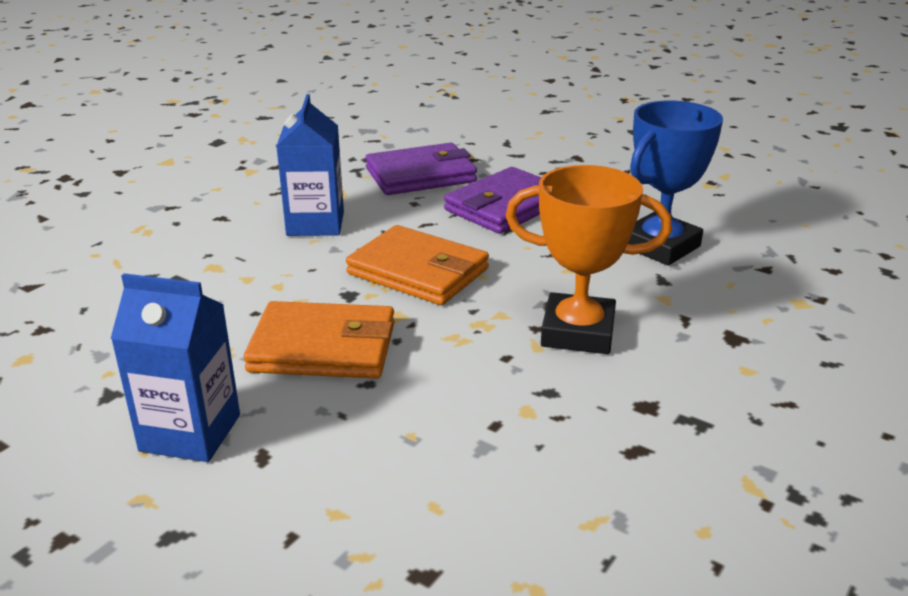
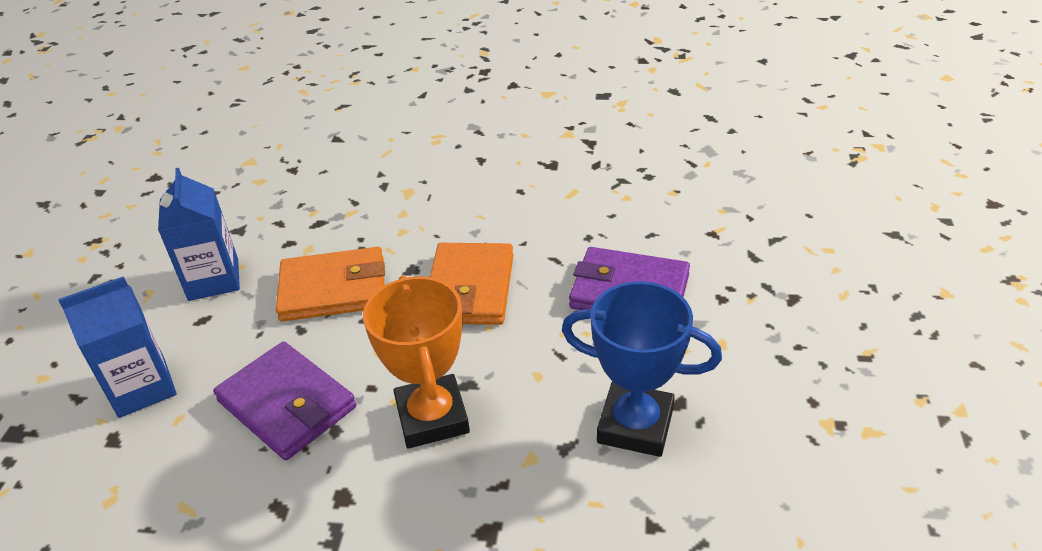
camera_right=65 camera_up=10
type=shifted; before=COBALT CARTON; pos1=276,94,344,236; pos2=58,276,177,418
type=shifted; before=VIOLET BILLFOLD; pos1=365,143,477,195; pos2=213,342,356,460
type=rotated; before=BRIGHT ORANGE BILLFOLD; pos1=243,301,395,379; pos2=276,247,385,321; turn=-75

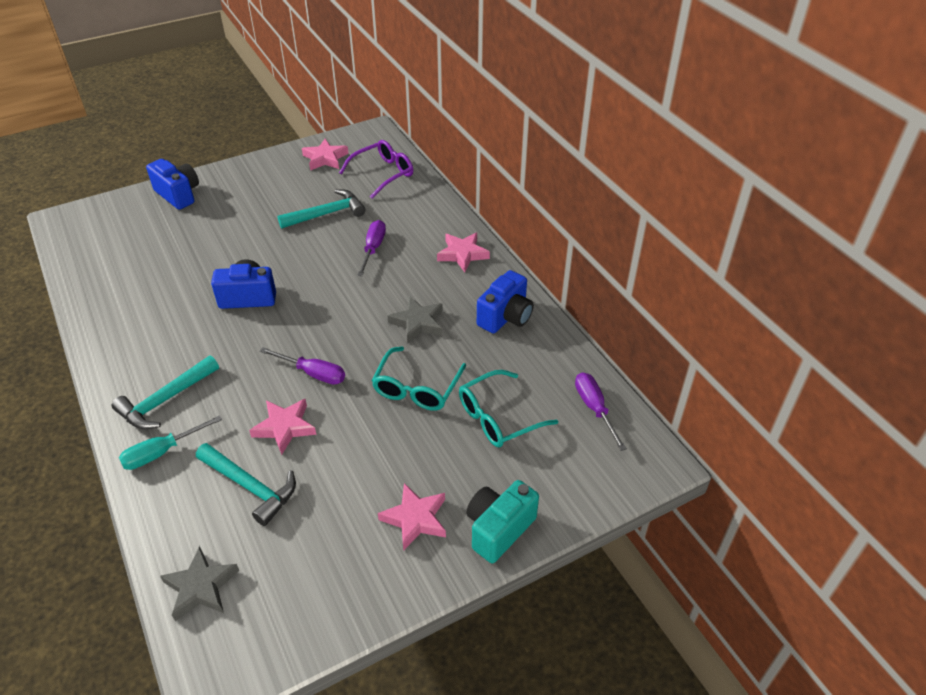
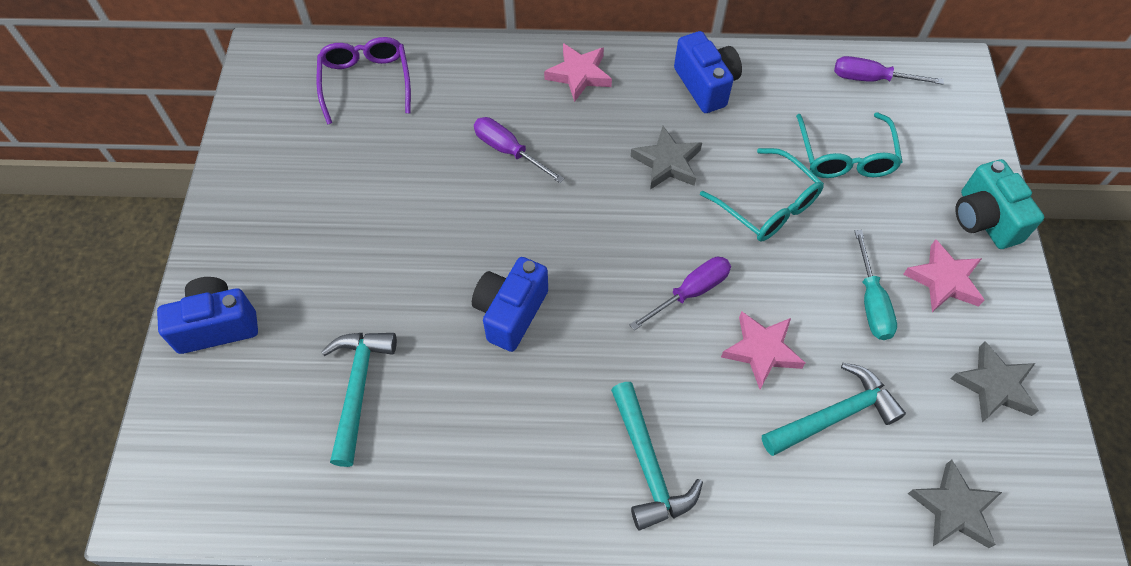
camera_right=-60 camera_up=15
type=gone; before=ROSY STAR; pos1=302,139,349,170
type=new; after=GRAY STAR; pos2=950,341,1039,422
type=shifted; before=TEAL SCREWDRIVER; pos1=119,415,222,470; pos2=855,230,897,340
type=shifted; before=TEAL HAMMER; pos1=277,189,365,229; pos2=321,333,397,467

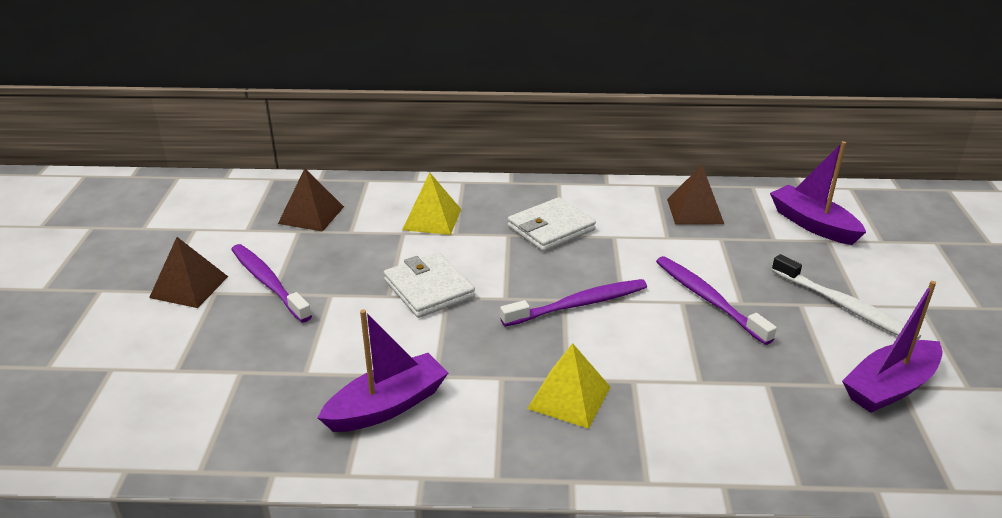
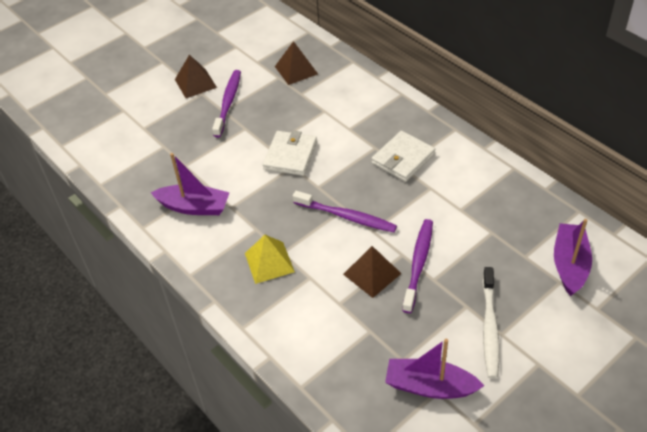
camera_right=50 camera_up=15
type=gone; before=YELLOW SOLID PYRAMID; pos1=402,172,461,235
type=shifted; before=DARK BROWN SOLID PYRAMID; pos1=667,165,724,225; pos2=343,246,402,298
type=rotated; before=PURE WHITE BILLFOLD; pos1=508,197,596,251; pos2=372,131,435,182; turn=-60

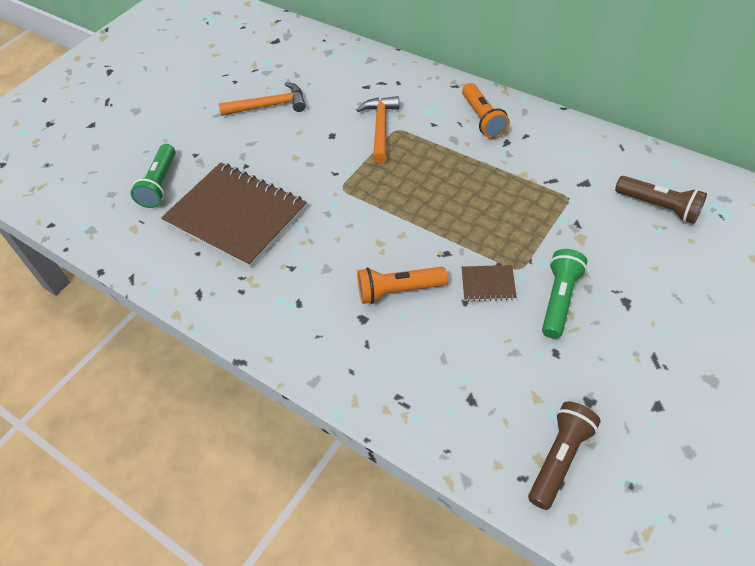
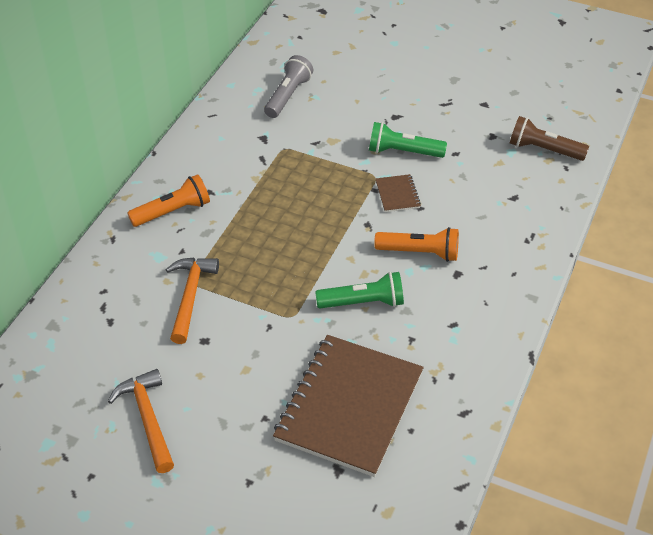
camera_right=-105 camera_up=-5
type=shifted; before=EMERALD TORCH; pos1=131,144,175,208; pos2=315,272,404,309
type=repainted; before=DARK BROWN TORCH; after=GRAY TORCH; pos1=615,176,707,224; pos2=264,55,313,118
type=rotated; before=BRIGHT ORANGE HAMMER; pos1=356,96,399,164; pos2=166,258,219,344; turn=105
type=rotated; before=BRIGHT ORANGE TORCH; pos1=357,267,448,304; pos2=374,227,459,262; turn=-60

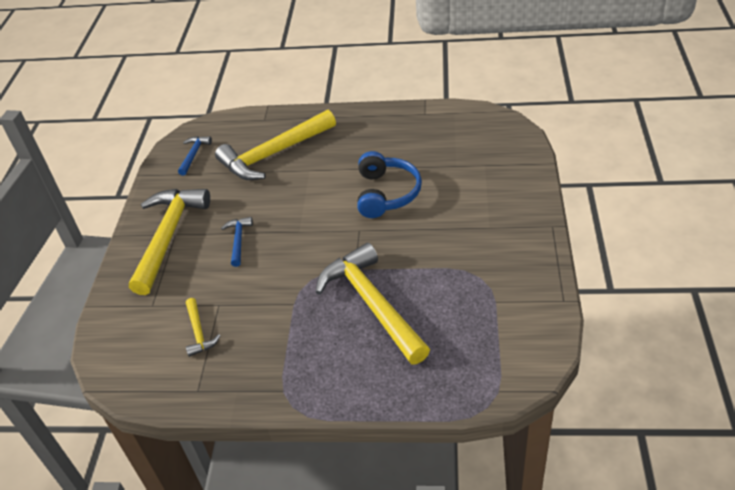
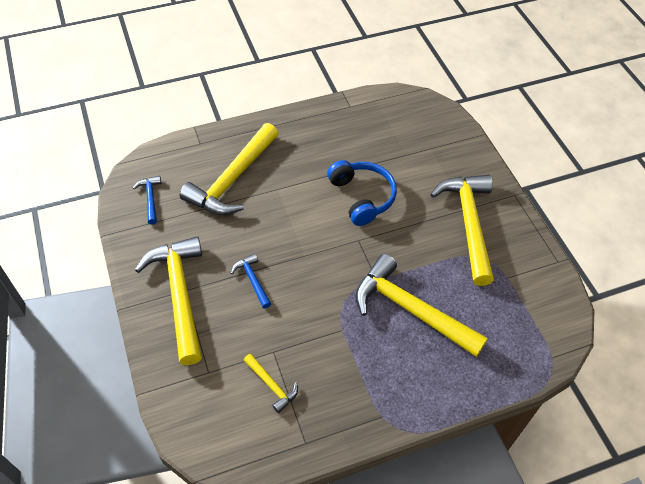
camera_right=-30 camera_up=10
type=new; after=YELLOW HAMMER; pos2=430,175,494,286

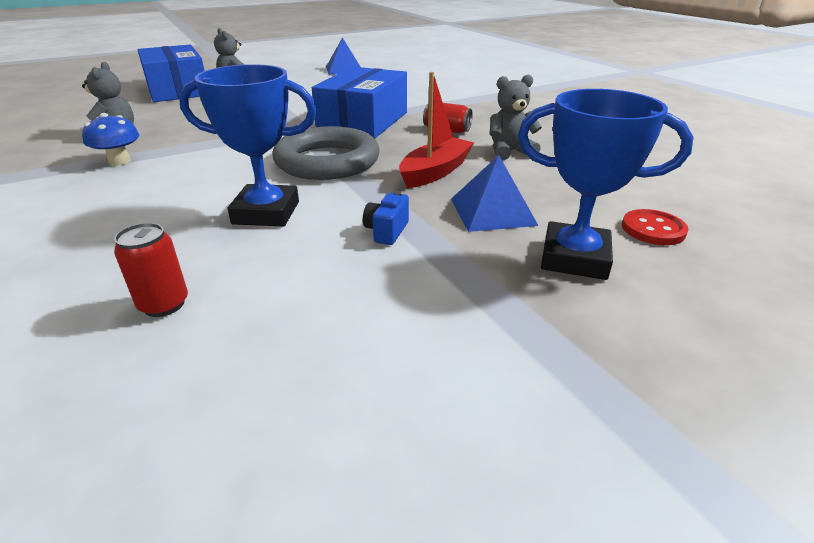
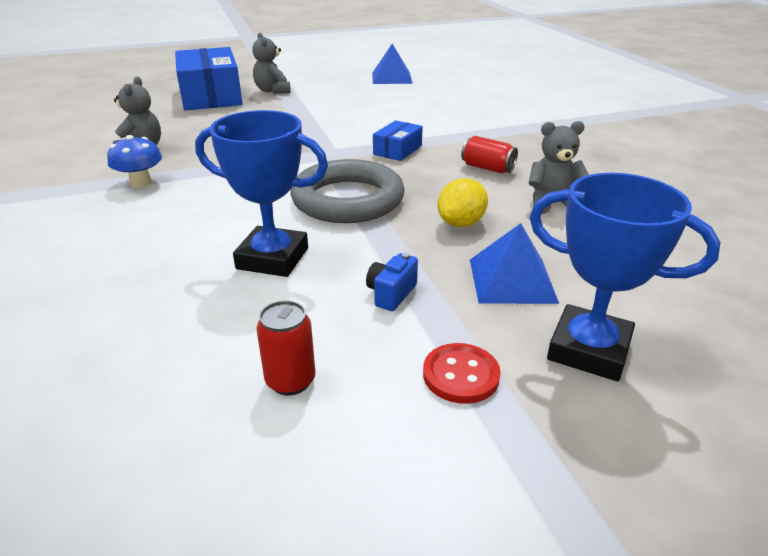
camera_right=10 camera_up=0
type=shifted; before=SCARLET SODA CAN; pos1=114,223,188,317; pos2=256,300,315,395
type=shifted; before=SCARLET SHIRT BUTTON; pos1=622,209,688,245; pos2=423,343,501,404
type=swapped; before=SCARLET SAILBOAT; after=YELLOW TOY LEMON; pos1=399,72,474,188; pos2=438,178,488,227
type=scaled; before=COBALT PARCEL; pos1=312,67,407,139; pos2=373,120,423,161; scale=0.47

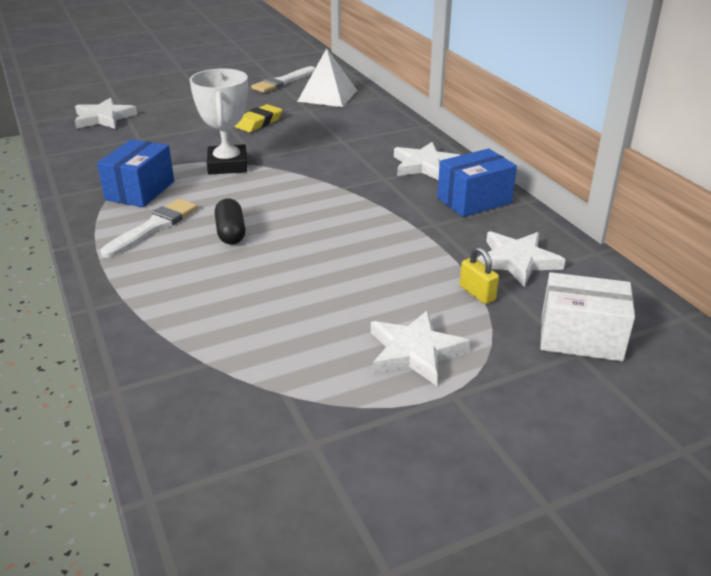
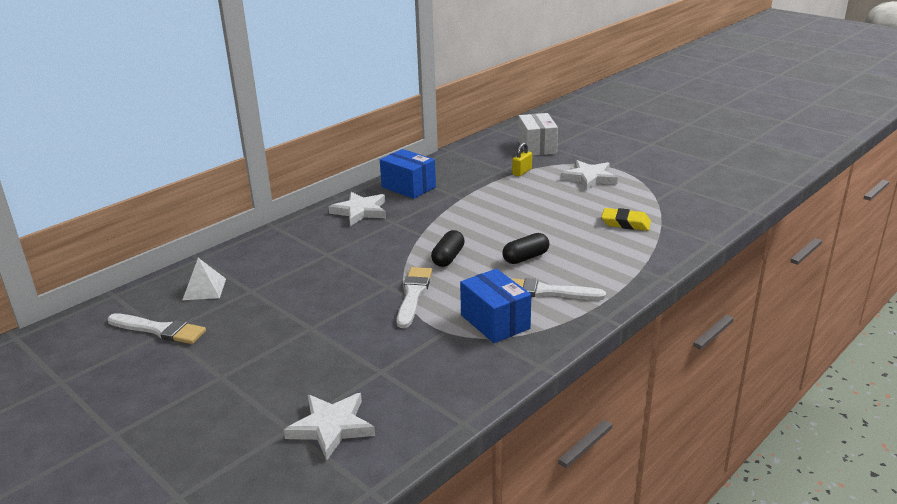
camera_right=-110 camera_up=-5
type=gone; before=PURE WHITE STAR; pos1=477,231,566,287
type=new; after=EBONY PILL; pos2=431,230,465,267
type=shifted; before=YELLOW PENCIL ERASER; pos1=234,104,282,132; pos2=601,208,651,231
type=swapped; before=PURE WHITE PRIZE CUP; after=PURE WHITE PAINTBRUSH; pos1=189,68,248,174; pos2=397,267,432,328
type=rotated; before=COBALT PARCEL; pos1=97,139,174,207; pos2=460,269,531,343; turn=60
type=scaled; before=PURE WHITE SOLID PYRAMID; pos1=297,48,357,107; pos2=183,258,226,300; scale=0.65

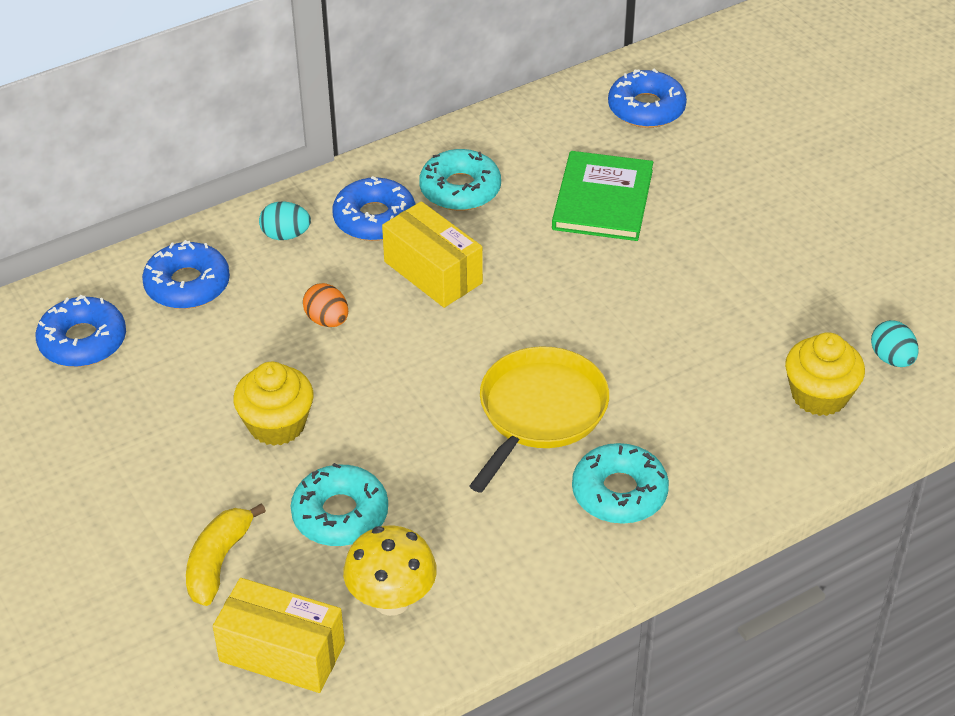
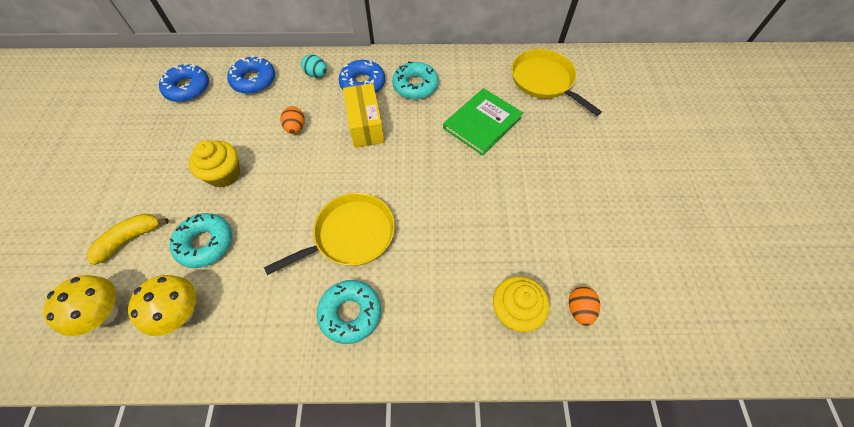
camera_right=30 camera_up=15
type=swapped; before=YELLOW PARCEL; after=YELLOW TOADSTOOL; pos1=213,578,345,693; pos2=43,275,118,336
type=swapped; before=COBALT DONUT; after=YELLOW FRYING PAN; pos1=608,69,687,128; pos2=511,49,602,116
type=repainted; before=TEAL EGG SHAPE; after=BRIGHT ORANGE EGG SHAPE; pos1=871,320,919,367; pos2=569,286,600,326

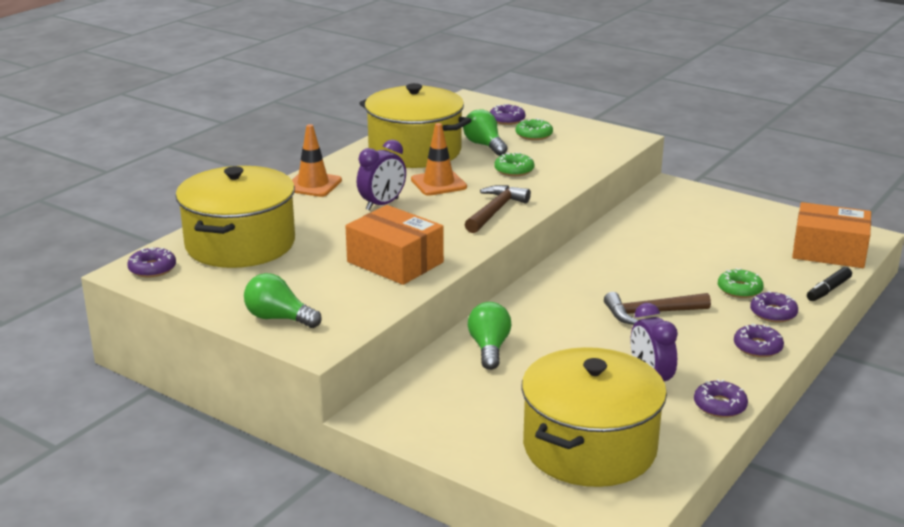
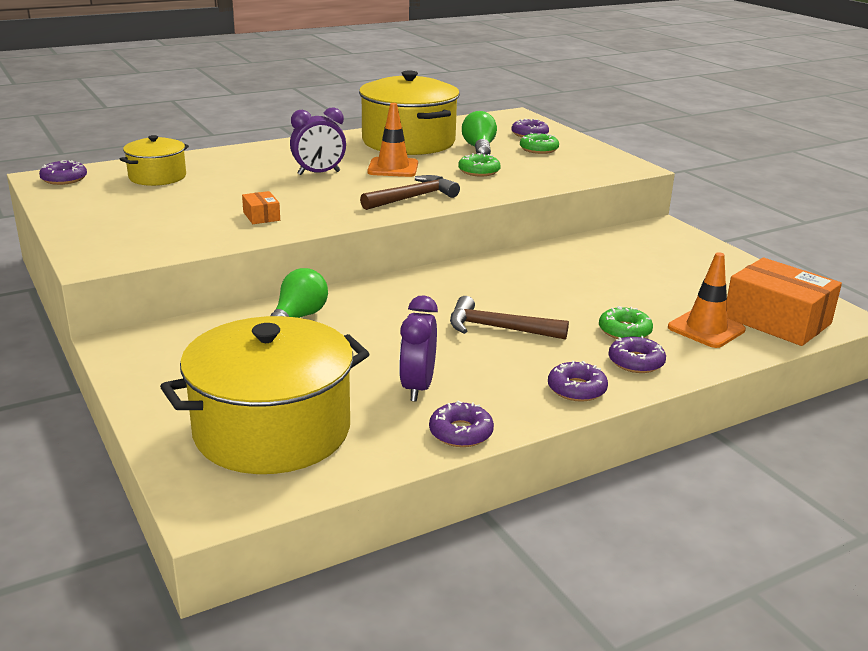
camera_right=25 camera_up=0
type=gone; before=EMERALD LIGHT BULB; pos1=244,273,322,328
type=gone; before=EBONY FELT PEN; pos1=807,267,852,301
type=shifted; before=BRIGHT ORANGE TRAFFIC CONE; pos1=292,124,342,197; pos2=668,252,746,348
type=scaled; before=YELLOW POT; pos1=176,166,295,268; pos2=120,135,189,186; scale=0.53
type=scaled; before=BRIGHT ORANGE PARCEL; pos1=345,205,444,285; pos2=242,191,280,224; scale=0.45

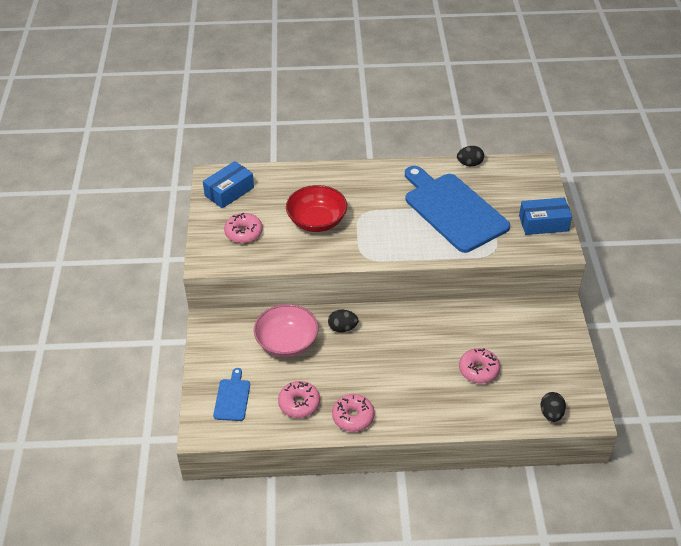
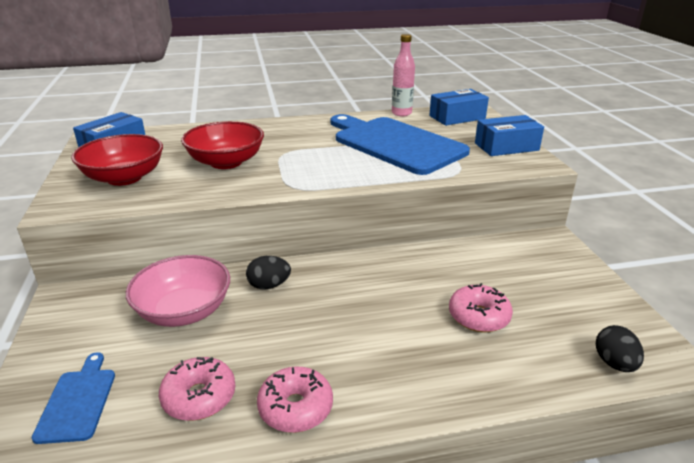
camera_right=-10 camera_up=-15
type=new; after=COBALT PARCEL; pos2=429,89,489,126
type=swapped; before=ROSY DONUT; after=SCARLET BOWL; pos1=224,213,263,243; pos2=71,134,163,186
type=swapped; before=EBONY EGG SHAPE; after=ROSY DRINK BOTTLE; pos1=457,146,484,166; pos2=392,34,415,116

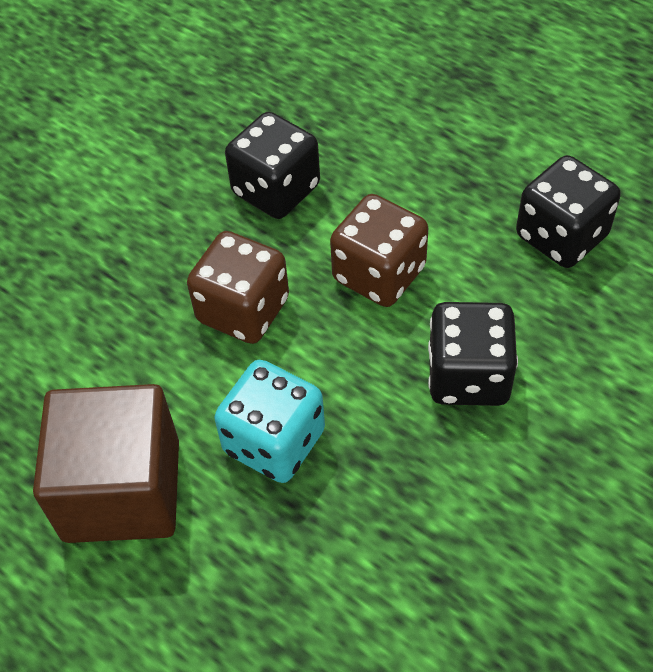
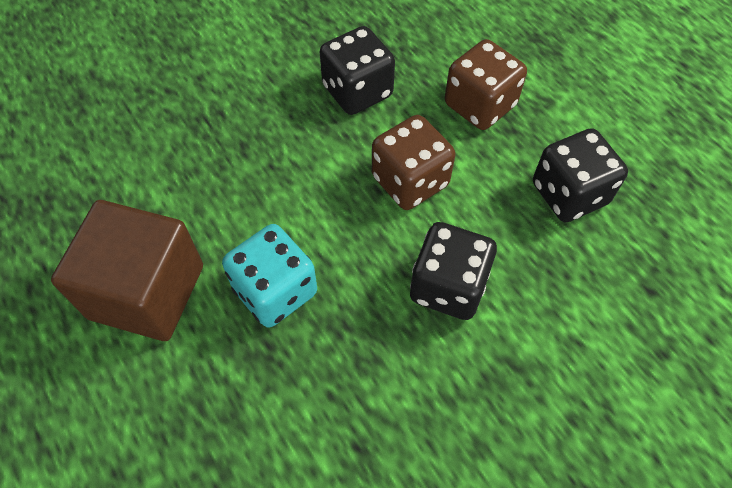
camera_right=15 camera_up=5
type=shifted; before=DARK BROWN DICE; pos1=187,231,289,344; pos2=445,39,527,130

